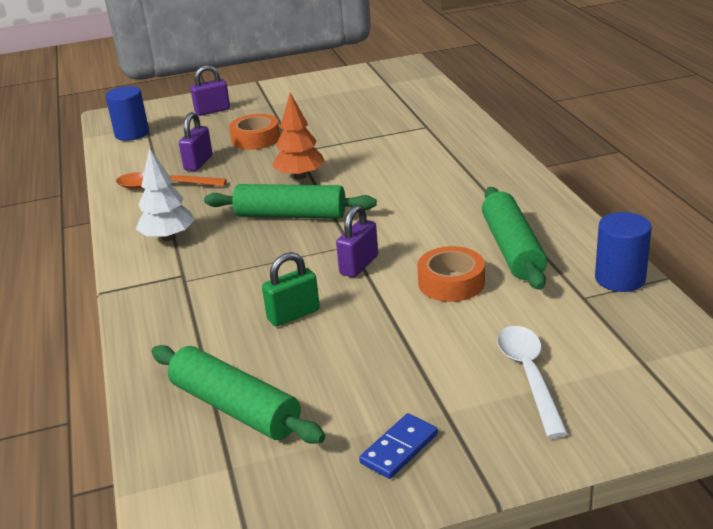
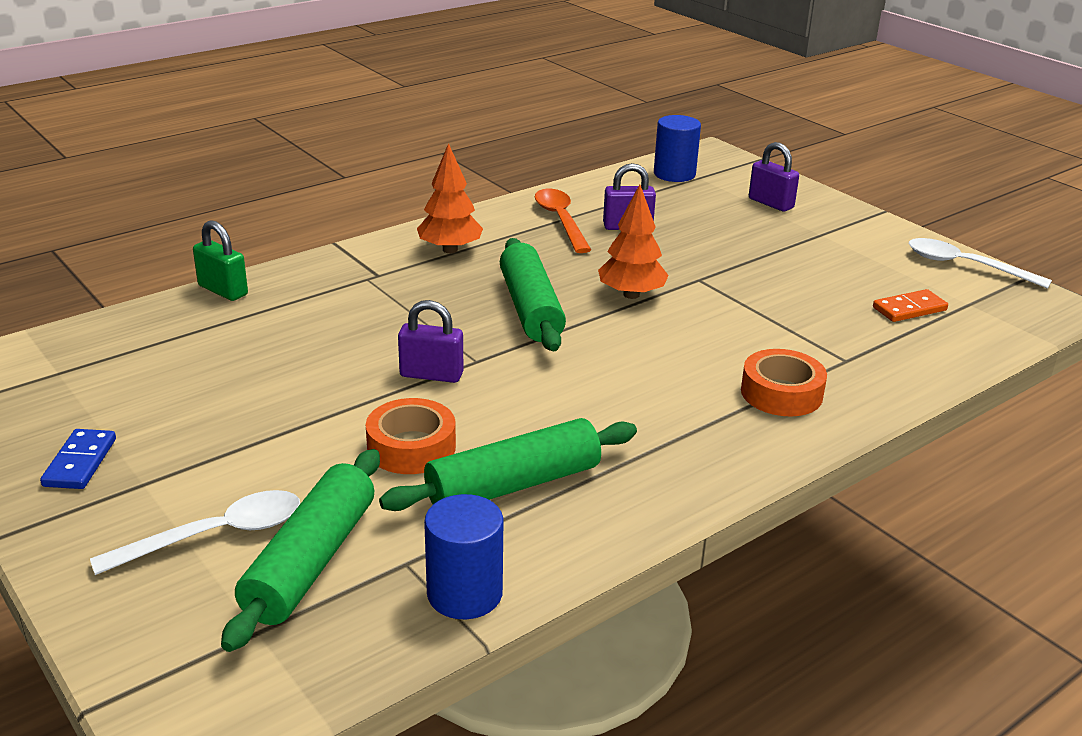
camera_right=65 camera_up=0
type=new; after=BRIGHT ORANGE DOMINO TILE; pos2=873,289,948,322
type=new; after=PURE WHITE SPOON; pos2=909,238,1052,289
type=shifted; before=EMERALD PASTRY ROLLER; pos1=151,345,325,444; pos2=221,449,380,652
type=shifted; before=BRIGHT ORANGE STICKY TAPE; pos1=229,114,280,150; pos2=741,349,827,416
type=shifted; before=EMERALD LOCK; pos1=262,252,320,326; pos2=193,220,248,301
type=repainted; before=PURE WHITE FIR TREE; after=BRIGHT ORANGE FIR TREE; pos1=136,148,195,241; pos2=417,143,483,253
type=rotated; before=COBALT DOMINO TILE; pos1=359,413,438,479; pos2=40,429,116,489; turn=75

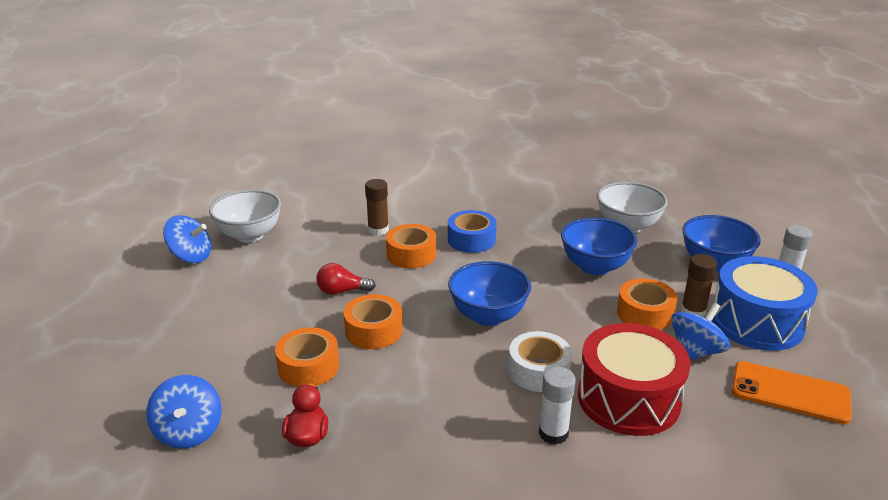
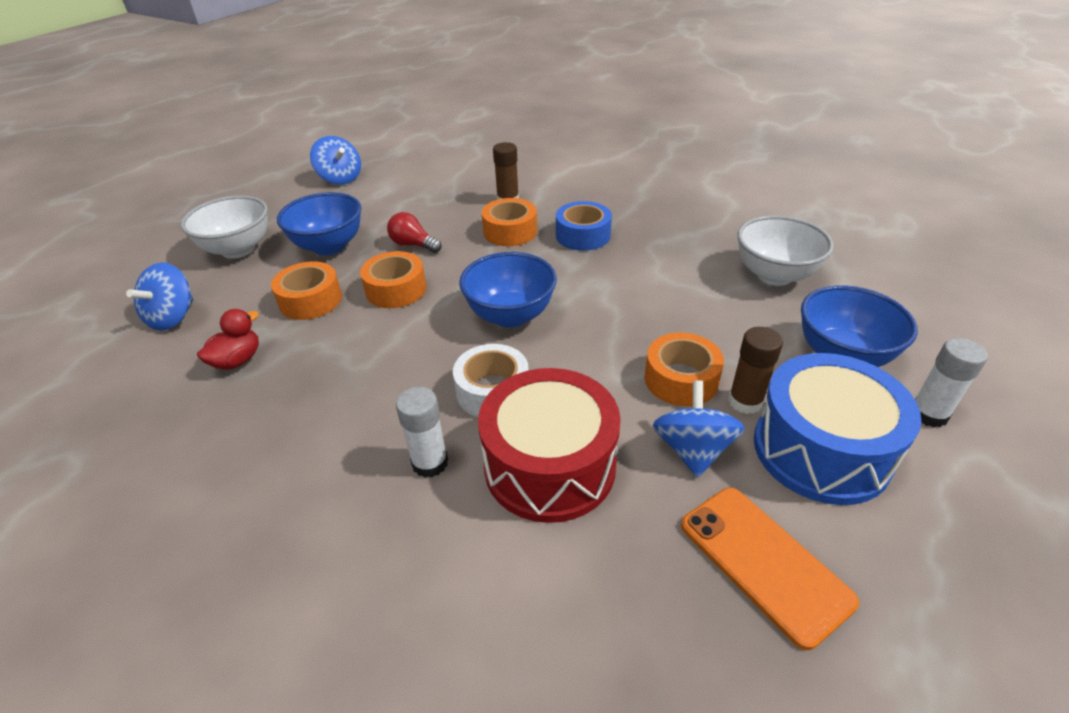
camera_right=35 camera_up=10
type=shifted; before=PURE WHITE BOWL; pos1=209,189,281,243; pos2=180,195,268,259
type=shifted; before=COBALT BOWL; pos1=561,218,637,275; pos2=277,192,361,255
type=rotated; before=COBALT TOY TOP; pos1=671,303,730,360; pos2=653,380,745,478; turn=-75

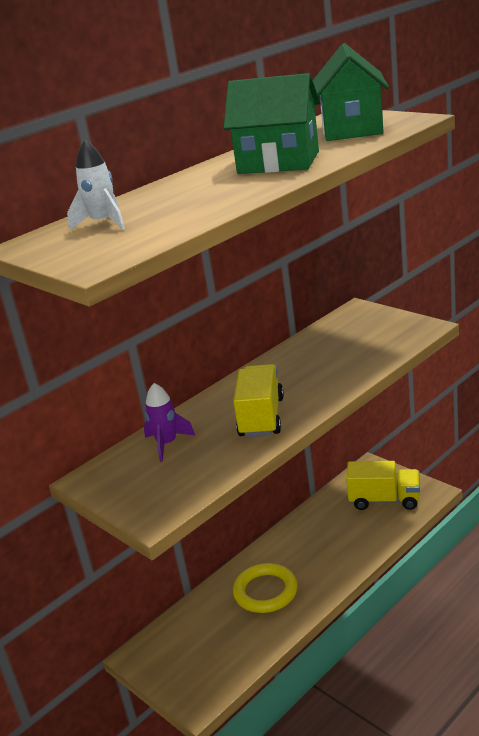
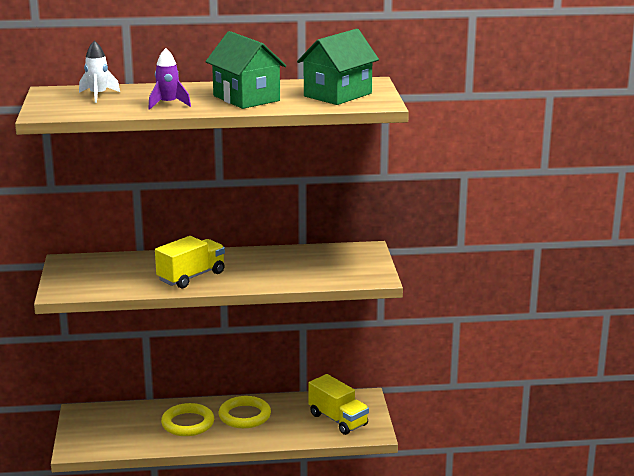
camera_right=35 camera_up=-5
type=new; after=YELLOW TORUS; pos2=219,396,271,428
type=shifted; before=VIOLET ROCKET; pos1=144,383,195,462; pos2=148,48,191,110

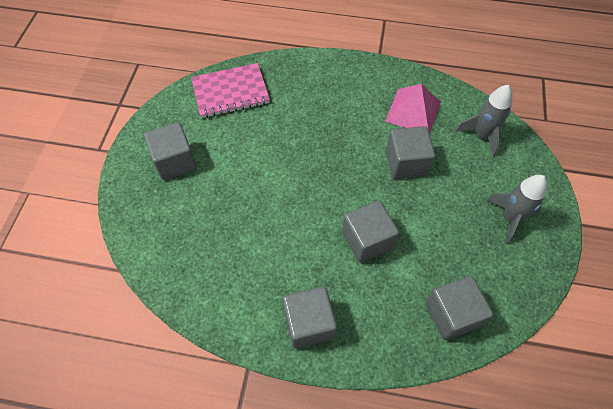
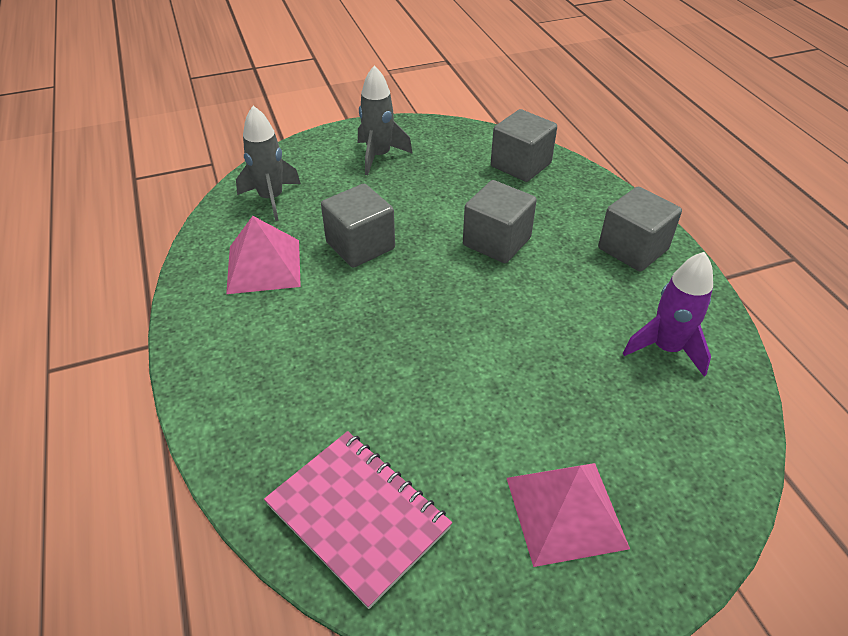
camera_right=-120 camera_up=-15
type=new; after=VIOLET ROCKET; pos2=623,252,713,377
type=swapped; before=GRAY BLOCK; after=ROSY SOLID PYRAMID; pos1=144,122,197,180; pos2=507,463,630,567

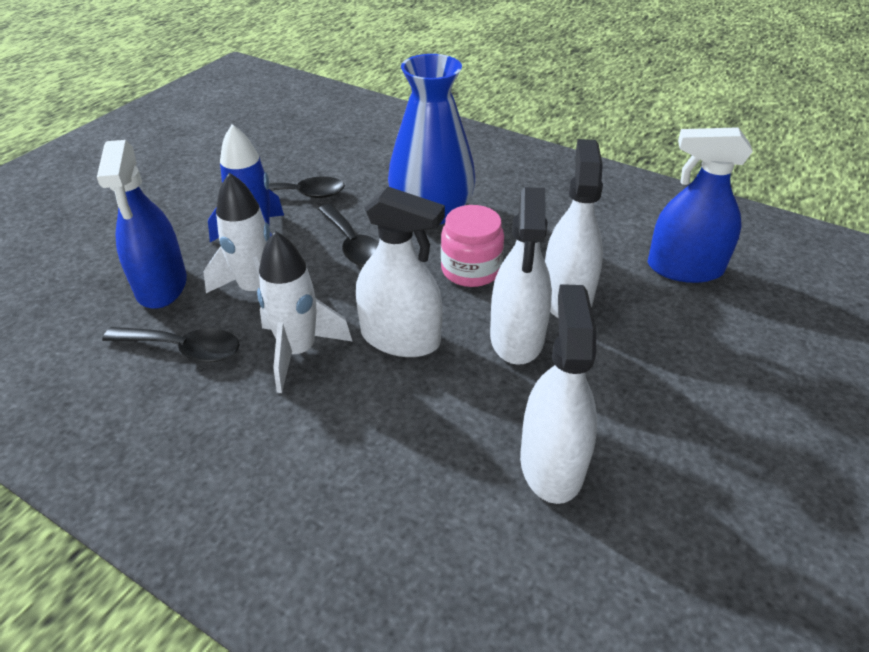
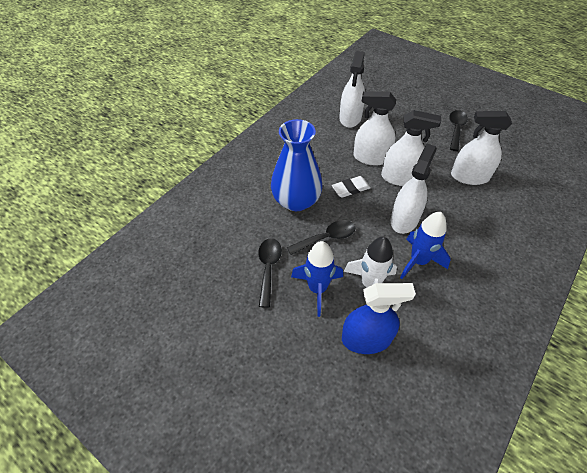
camera_right=-85 camera_up=10
type=shifted; before=EBONY SPOON; pos1=102,327,240,362; pos2=449,110,468,151
type=swapped; before=ROSY PRESERVE JAR; after=PURE WHITE PENCIL ERASER; pos1=441,205,504,287; pos2=332,176,371,198
type=repainted; before=PURE WHITE ROCKET; after=COBALT ROCKET; pos1=257,231,353,393; pos2=400,212,451,279
type=repainted; before=COBALT SPRAY CLEANER; after=PURE WHITE SPRAY CLEANER; pos1=648,127,753,283; pos2=339,51,365,128

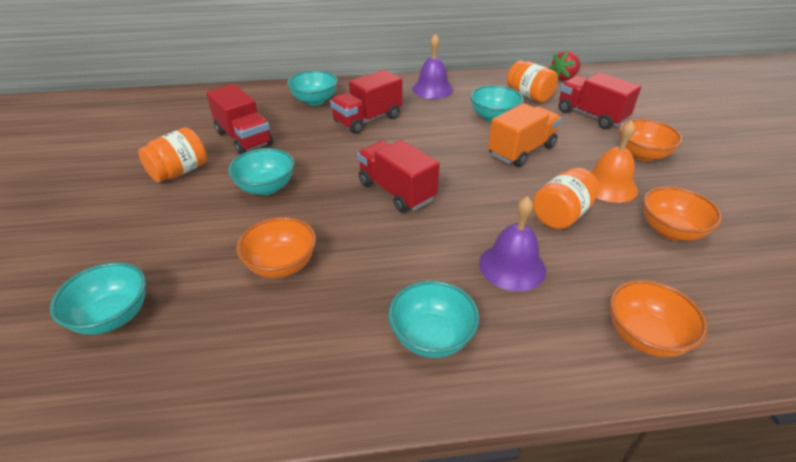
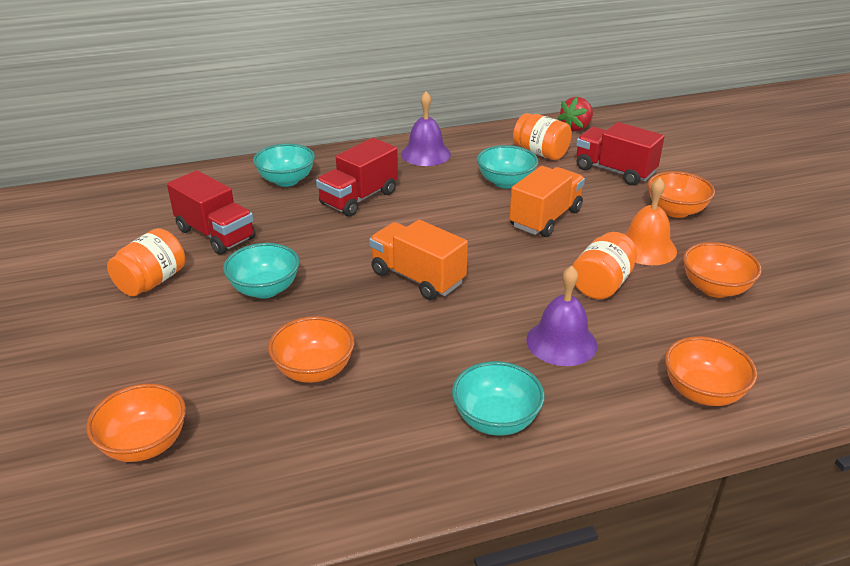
camera_right=-10 camera_up=-5
type=repainted; before=TEAL BOWL; after=BRIGHT ORANGE BOWL; pos1=50,262,146,335; pos2=86,384,186,462
type=repainted; before=SCARLET TOY TRUCK; after=BRIGHT ORANGE TOY TRUCK; pos1=357,140,440,213; pos2=369,220,468,300

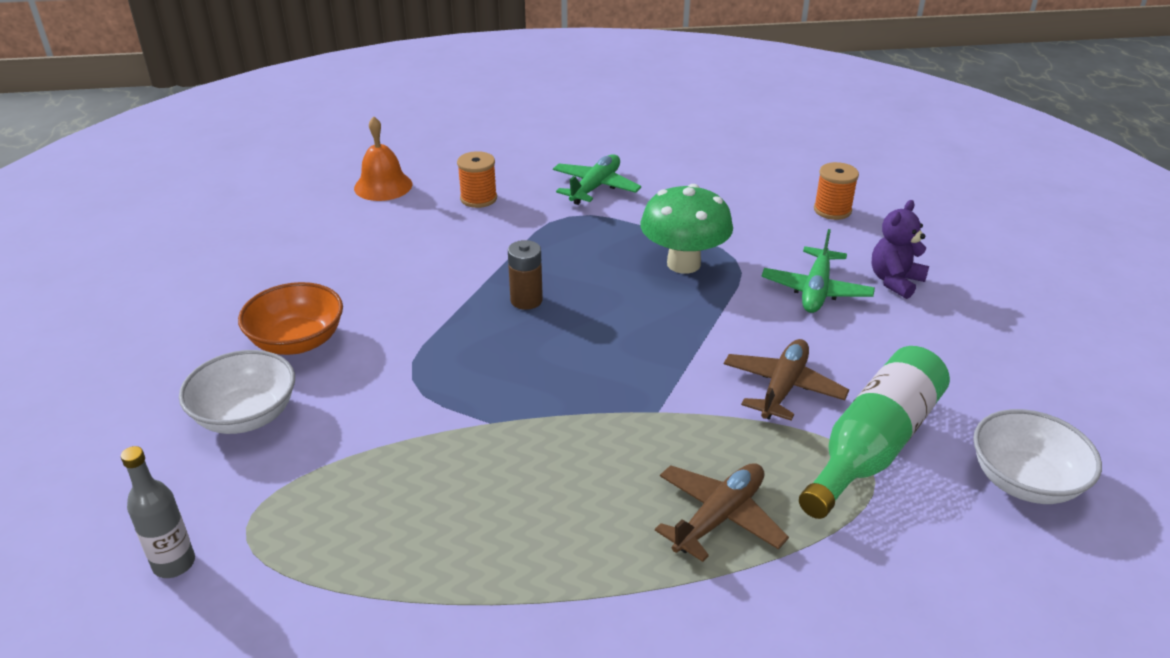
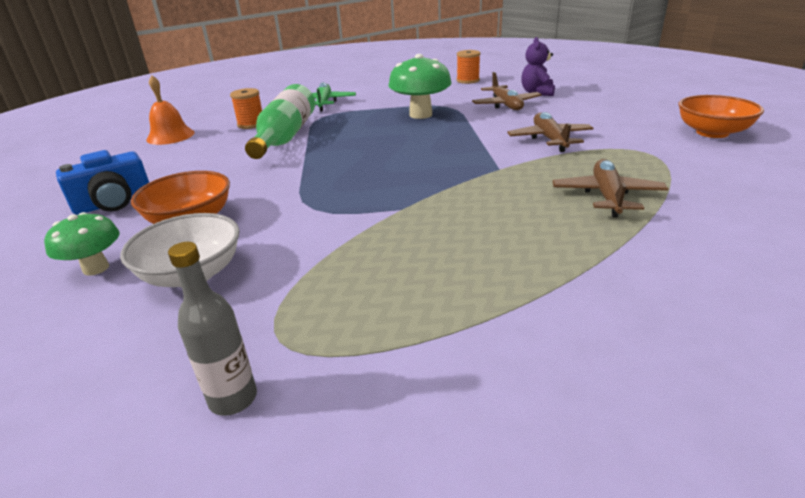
camera_right=-30 camera_up=-5
type=gone; before=DARK BROWN BATTERY; pos1=508,240,543,310
type=new; after=EMERALD TOADSTOOL; pos2=44,212,120,276
type=new; after=COBALT CAMERA; pos2=56,150,149,215
type=shifted; before=EMERALD DRINK BOTTLE; pos1=799,346,950,519; pos2=245,84,315,159
type=repainted; before=EMERALD PLANE; after=DARK BROWN PLANE; pos1=761,229,875,313; pos2=472,72,542,110
type=repainted; before=PURE WHITE BOWL; after=BRIGHT ORANGE BOWL; pos1=973,409,1102,504; pos2=679,95,764,138

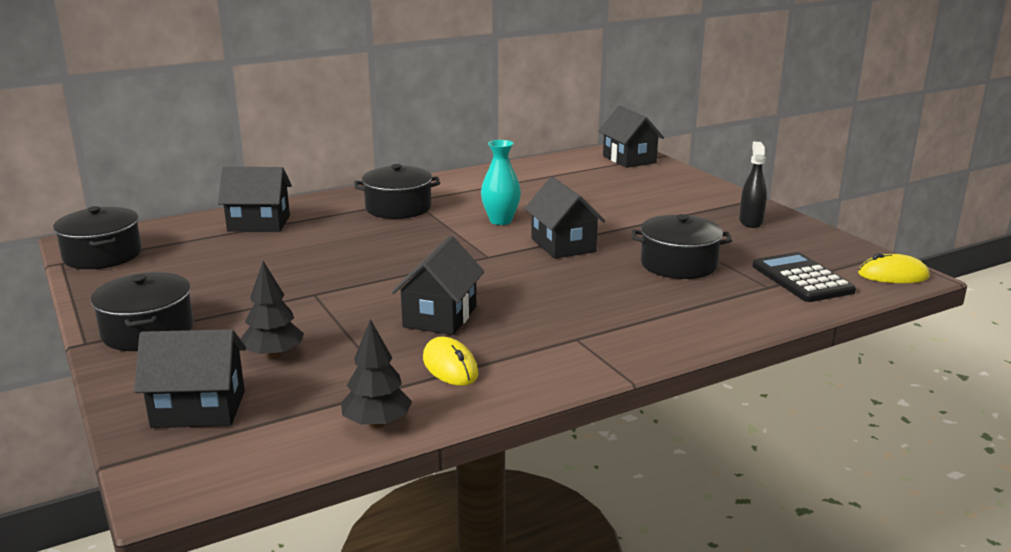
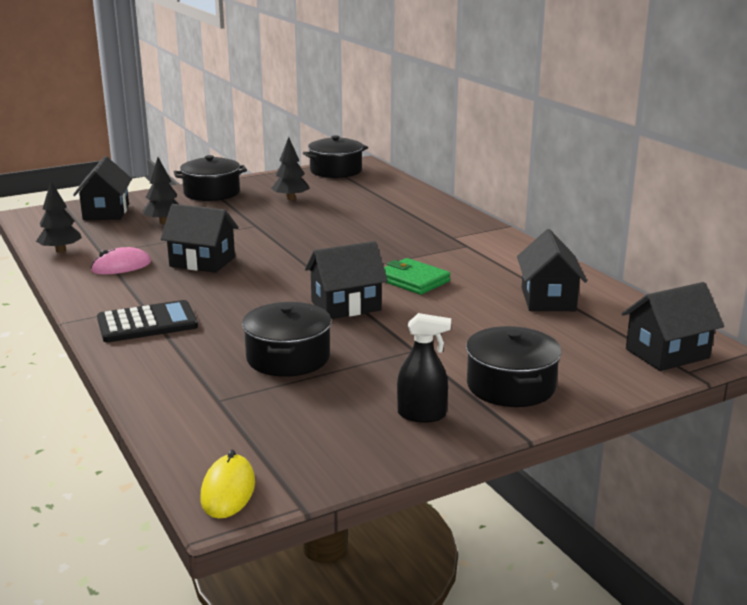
camera_right=90 camera_up=0
type=new; after=EBONY FIR TREE; pos2=271,137,309,200
type=shifted; before=EBONY TOY HOUSE; pos1=218,167,292,232; pos2=517,229,587,311
type=shifted; before=EBONY POT; pos1=355,164,440,219; pos2=466,326,561,407
type=shifted; before=EBONY POCKET CALCULATOR; pos1=753,252,856,302; pos2=97,300,198,342
type=swapped; before=TEAL FLOWER VASE; after=EMERALD BILLFOLD; pos1=481,140,521,225; pos2=384,258,450,295
type=repainted; before=YELLOW COMPUTER MOUSE; after=ROSY COMPUTER MOUSE; pos1=423,337,478,386; pos2=91,247,151,275

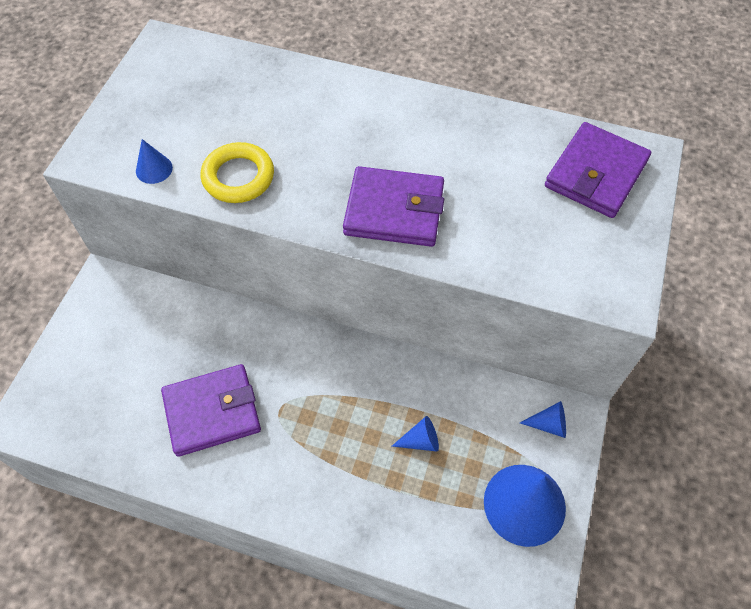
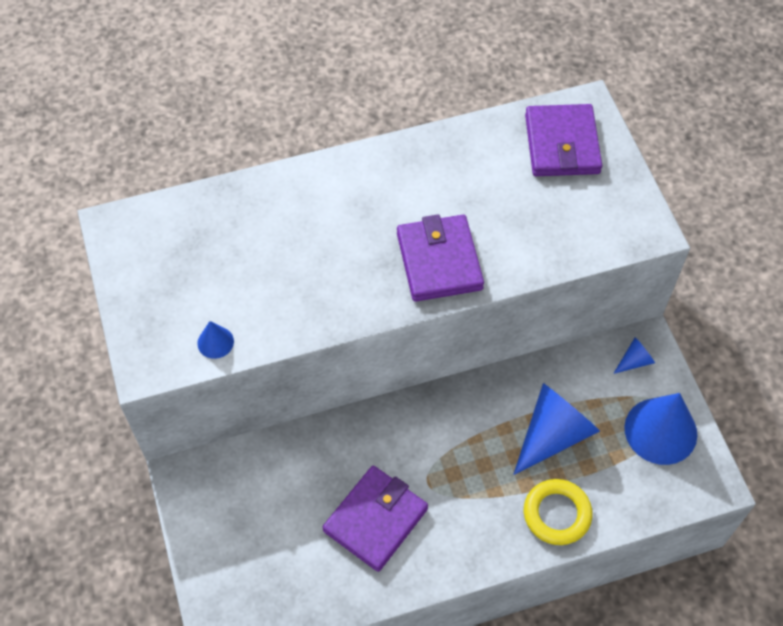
camera_right=-35 camera_up=0
type=shifted; before=YELLOW TORUS; pos1=201,142,274,203; pos2=524,479,593,545
type=rotated; before=VIOLET BILLFOLD; pos1=343,166,444,247; pos2=397,214,484,302; turn=-75
type=scaled; before=COBALT CONE; pos1=392,416,439,452; pos2=513,383,600,475; scale=2.17

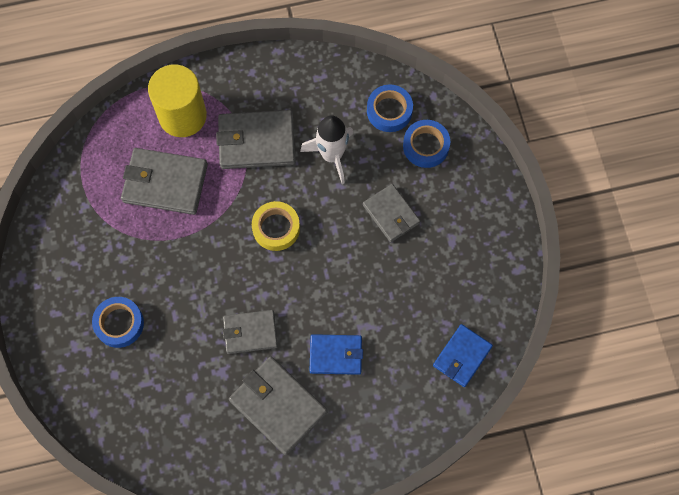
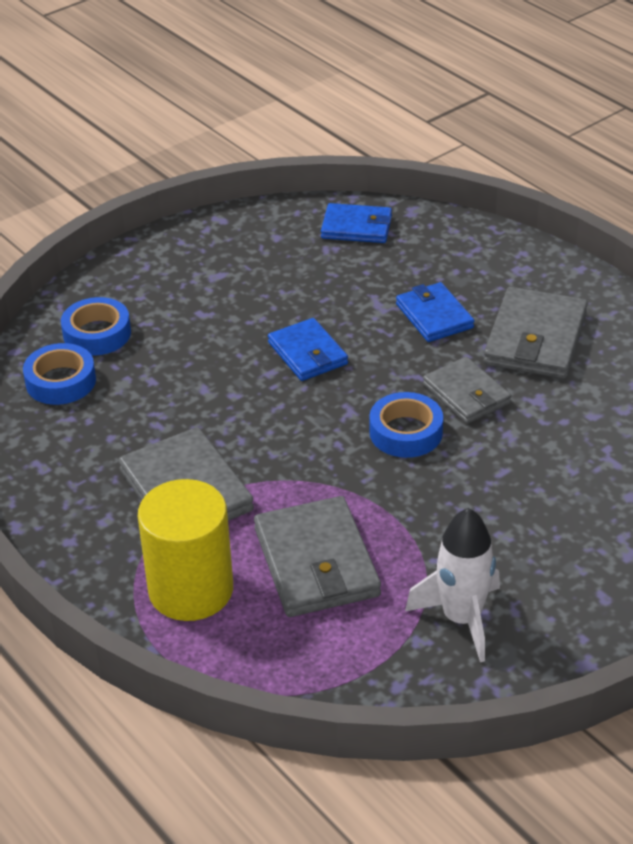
camera_right=-115 camera_up=-30
type=gone; before=YELLOW STICKY TAPE; pos1=252,201,300,251
type=gone; before=GRAY BILLFOLD; pos1=363,184,420,242
type=new; after=COBALT BILLFOLD; pos2=268,318,348,381
type=shifted; before=COBALT STICKY TAPE; pos1=92,297,144,348; pos2=370,392,443,458
type=shifted; before=PURE WHITE ROCKET; pos1=300,115,353,184; pos2=405,508,500,662

